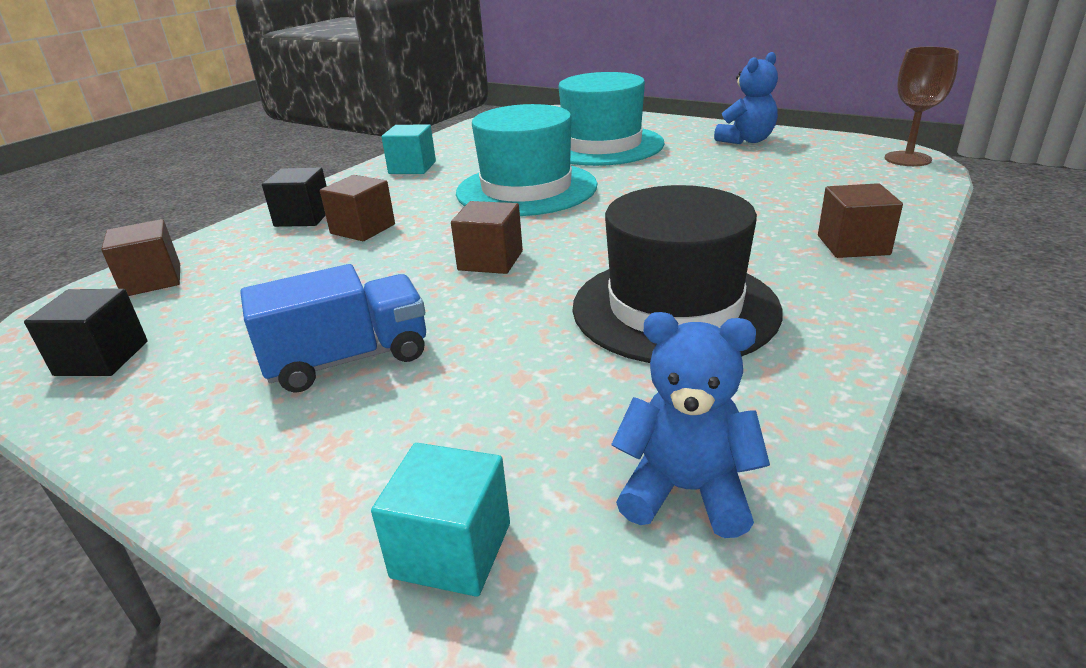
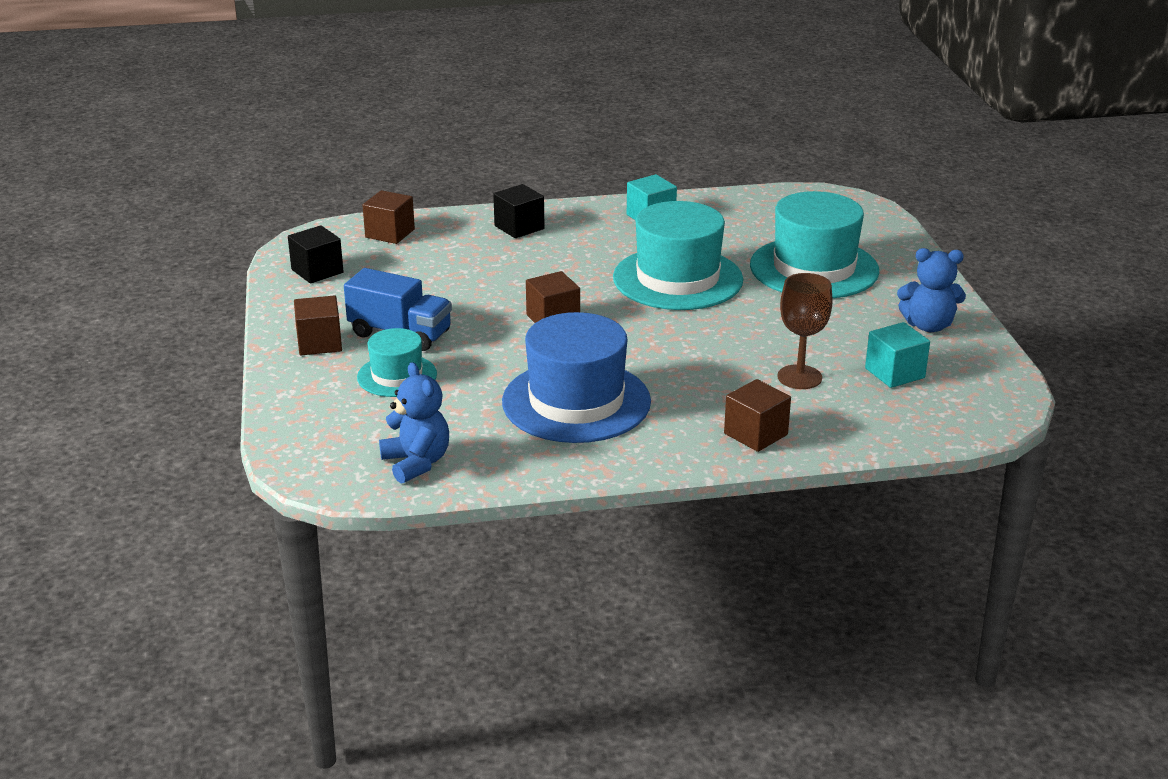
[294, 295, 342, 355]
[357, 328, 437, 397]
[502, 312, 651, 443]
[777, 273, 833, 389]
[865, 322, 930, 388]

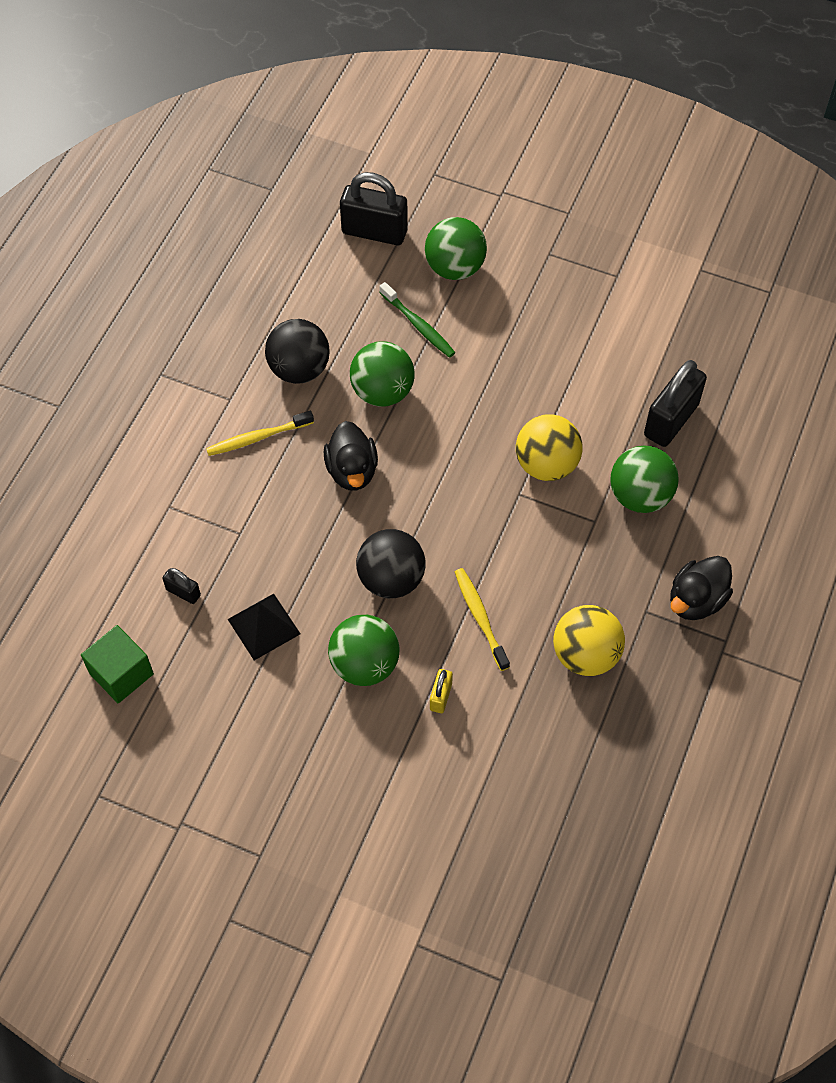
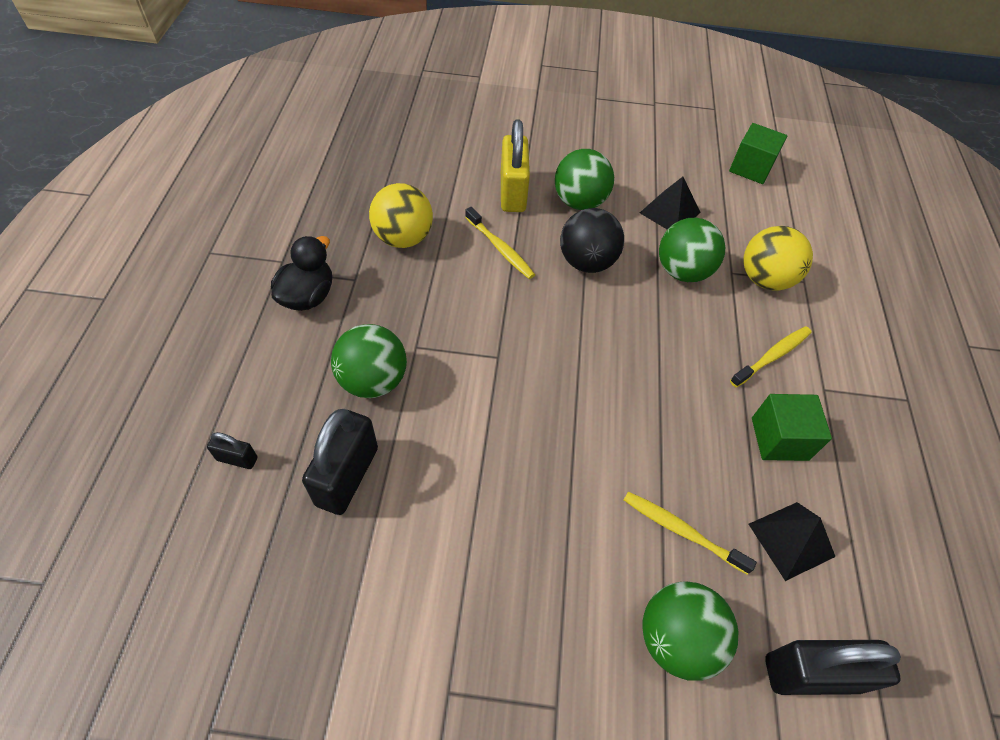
[207, 432, 257, 469]
[501, 119, 530, 212]
[624, 492, 757, 575]
[659, 218, 725, 282]
[743, 226, 813, 291]
[749, 502, 835, 581]
[752, 394, 832, 461]
[324, 421, 378, 491] (first image)

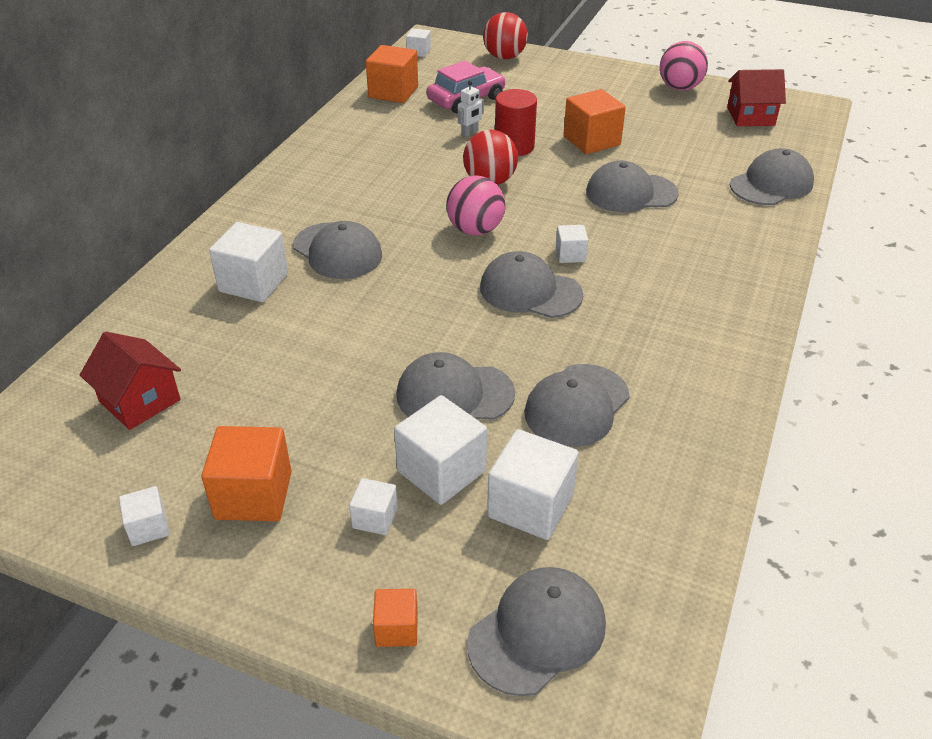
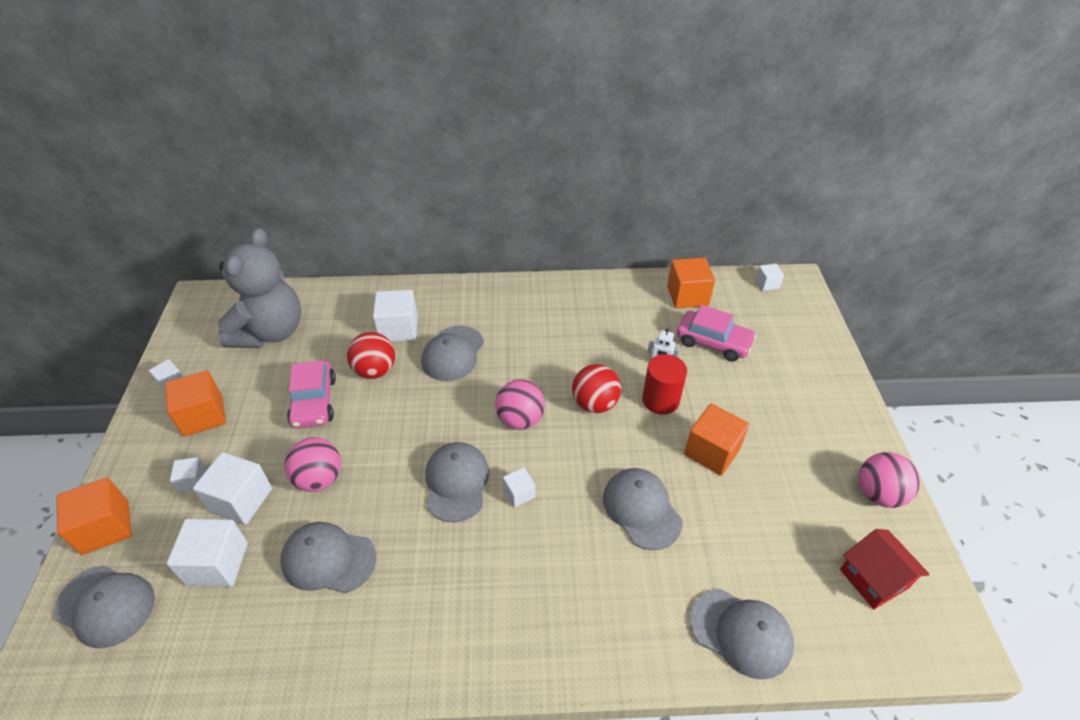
[57, 478, 132, 555]
[218, 228, 301, 348]
[284, 437, 341, 492]
[287, 360, 336, 429]
[347, 332, 395, 379]

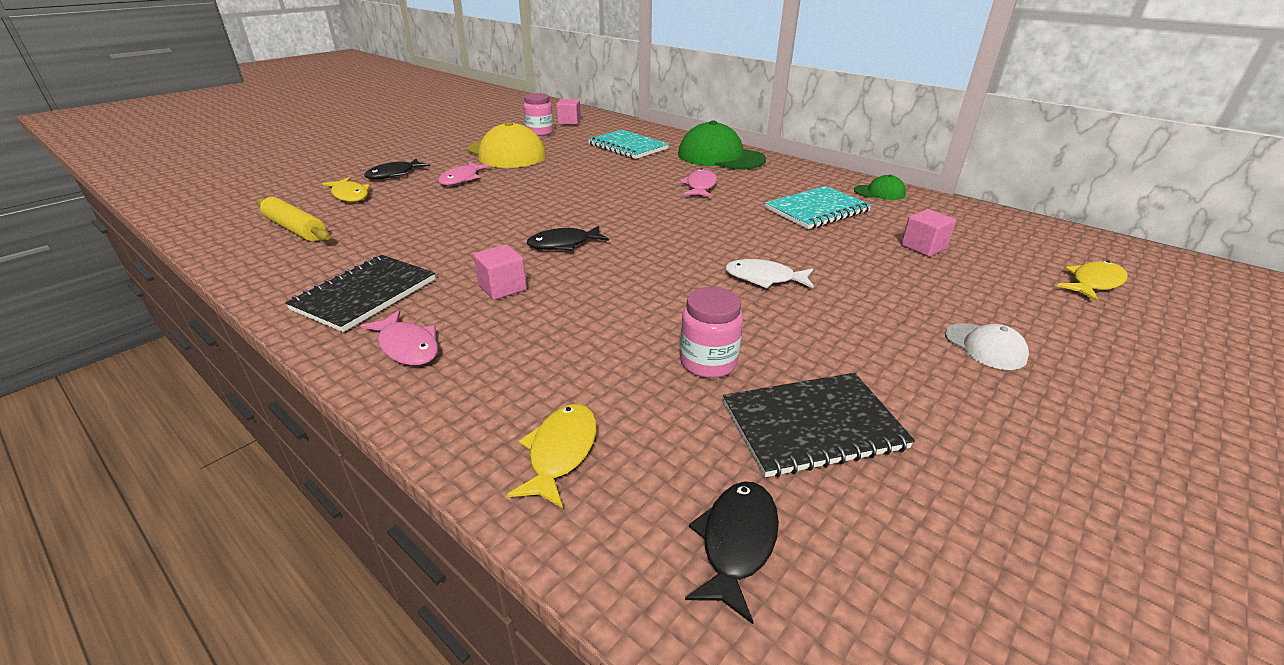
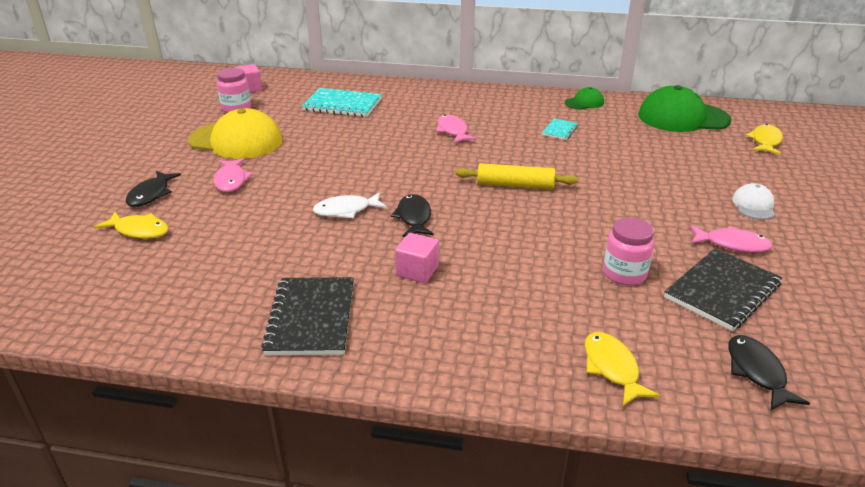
[313, 192, 387, 219]
[391, 194, 434, 237]
[456, 163, 578, 189]
[542, 118, 579, 140]
[638, 85, 732, 132]
[690, 225, 773, 252]
[732, 183, 775, 220]
[901, 209, 956, 257] (first image)

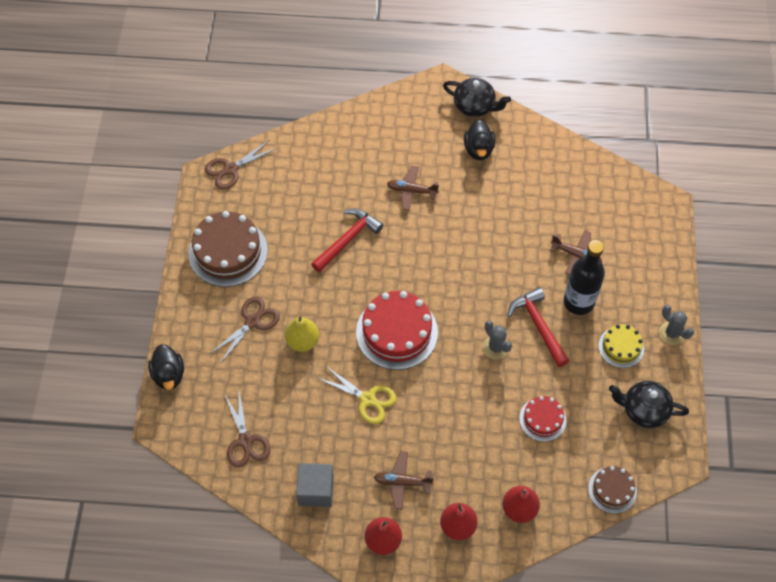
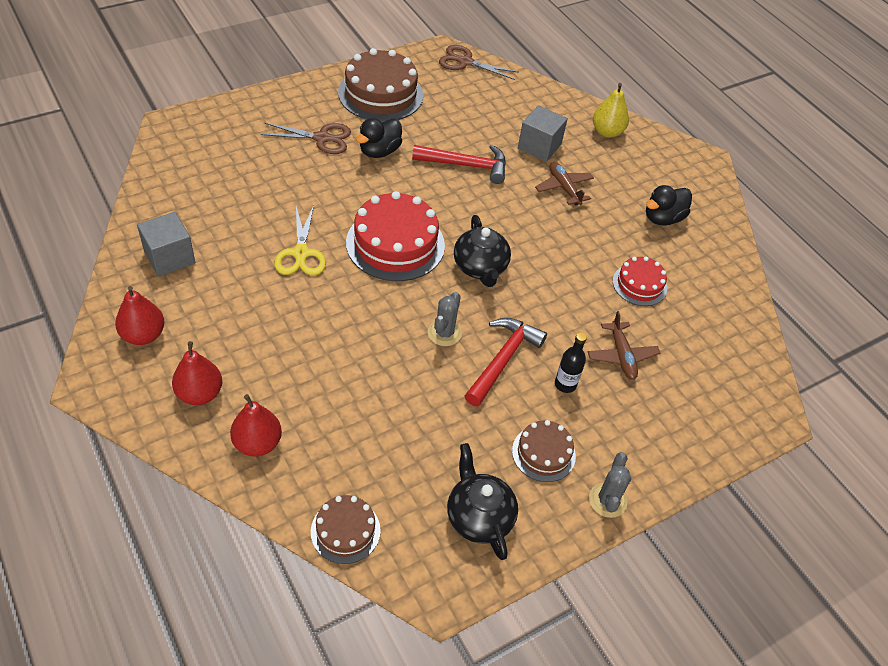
[356, 118, 402, 158]
[454, 215, 511, 287]
[512, 420, 576, 482]
[518, 105, 568, 162]
[555, 332, 587, 393]
[593, 83, 629, 138]
[613, 257, 667, 306]
[225, 391, 270, 468] (first image)
[374, 451, 434, 510] (first image)

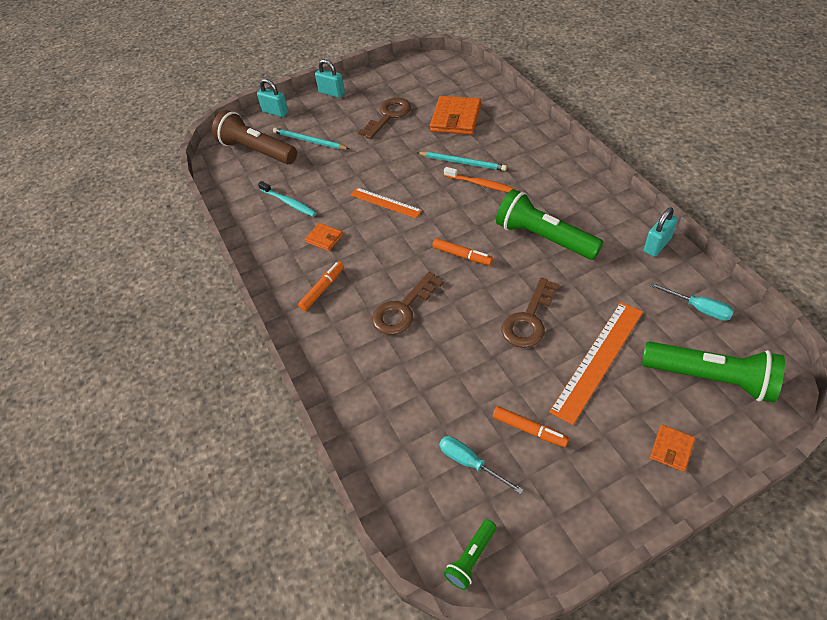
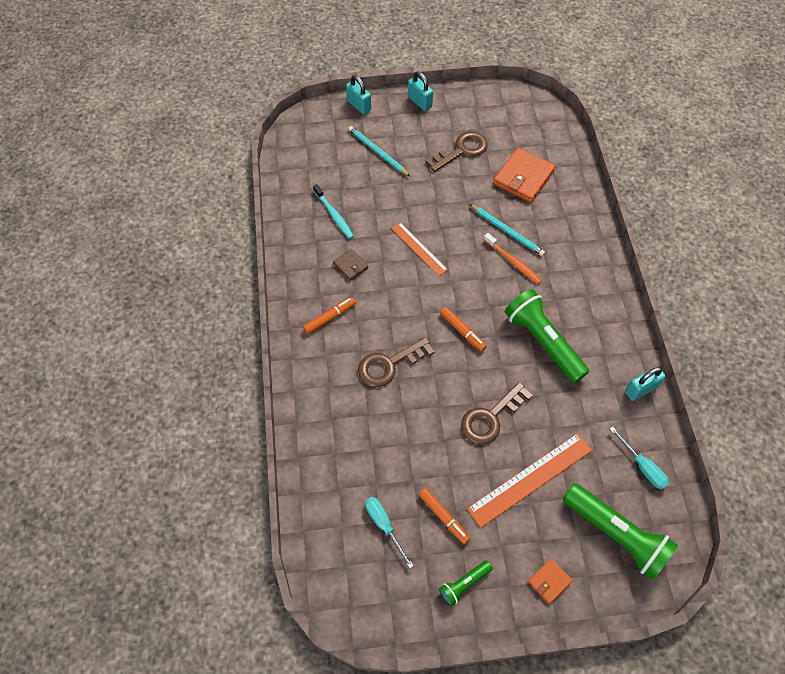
[333, 249, 368, 281]
[439, 560, 492, 606]
[212, 110, 297, 164] (first image)

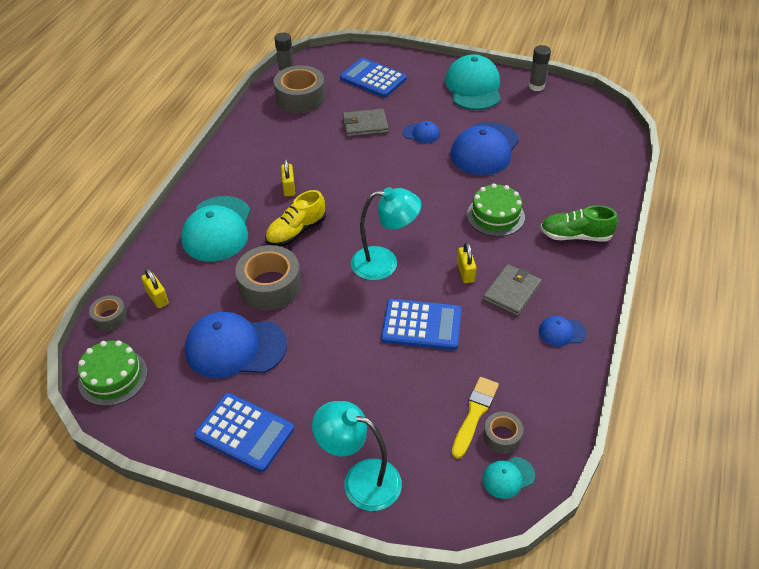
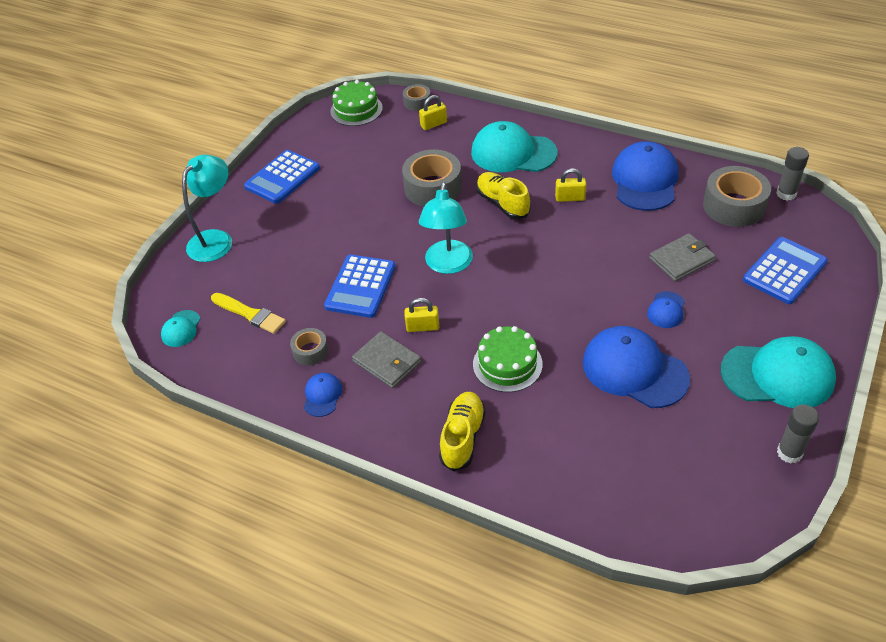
[161, 310, 200, 347]
[290, 328, 328, 365]
[439, 392, 486, 471]
[612, 141, 679, 211]
[649, 233, 716, 282]

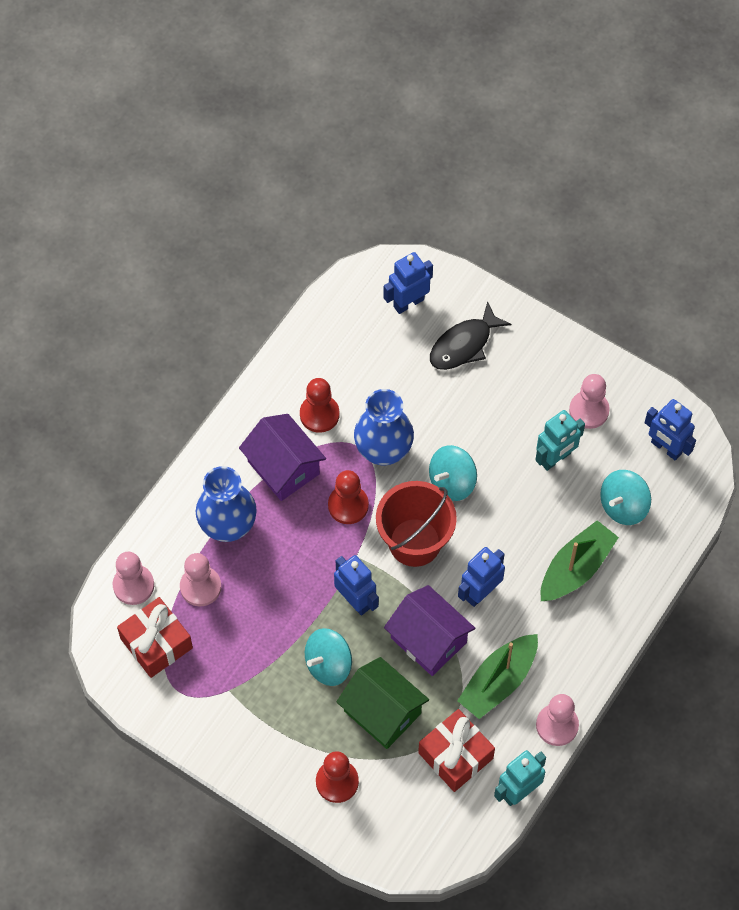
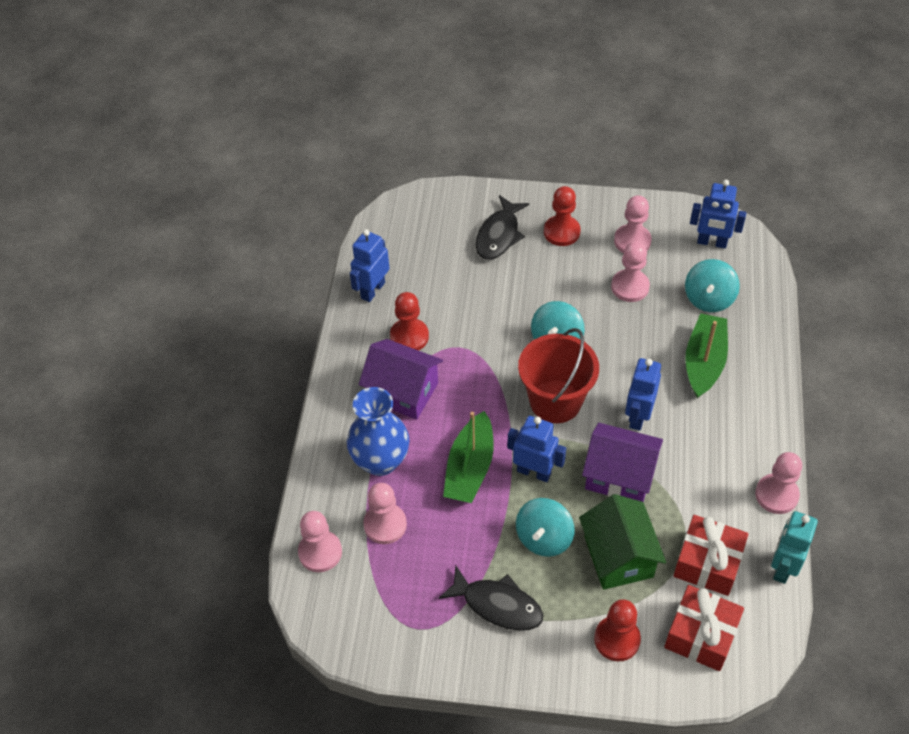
[350, 229, 390, 302]
[438, 565, 543, 631]
[443, 411, 494, 503]
[544, 186, 580, 246]
[579, 494, 666, 590]
[611, 242, 650, 302]
[664, 585, 744, 671]
[354, 389, 414, 466] (first image)

